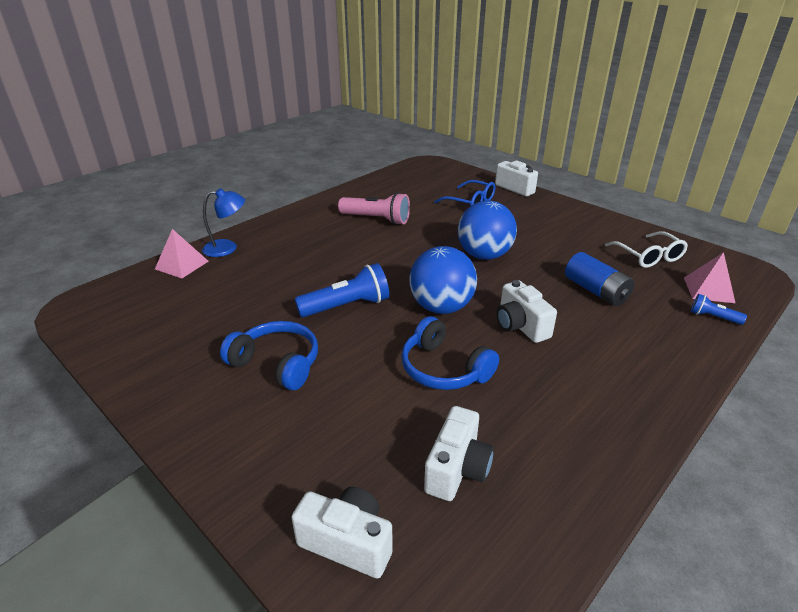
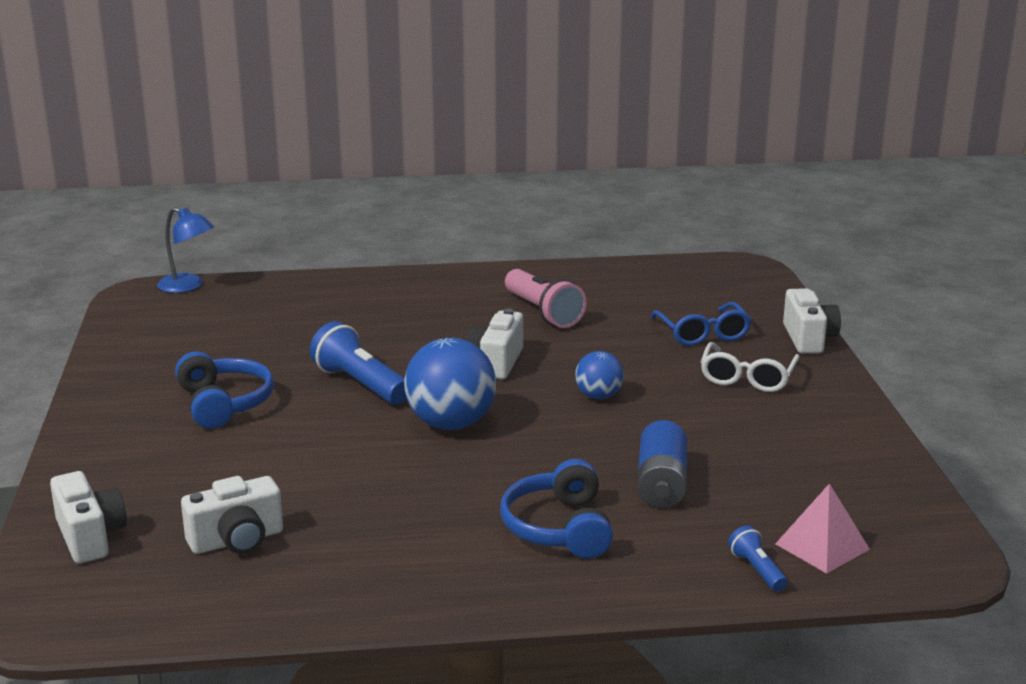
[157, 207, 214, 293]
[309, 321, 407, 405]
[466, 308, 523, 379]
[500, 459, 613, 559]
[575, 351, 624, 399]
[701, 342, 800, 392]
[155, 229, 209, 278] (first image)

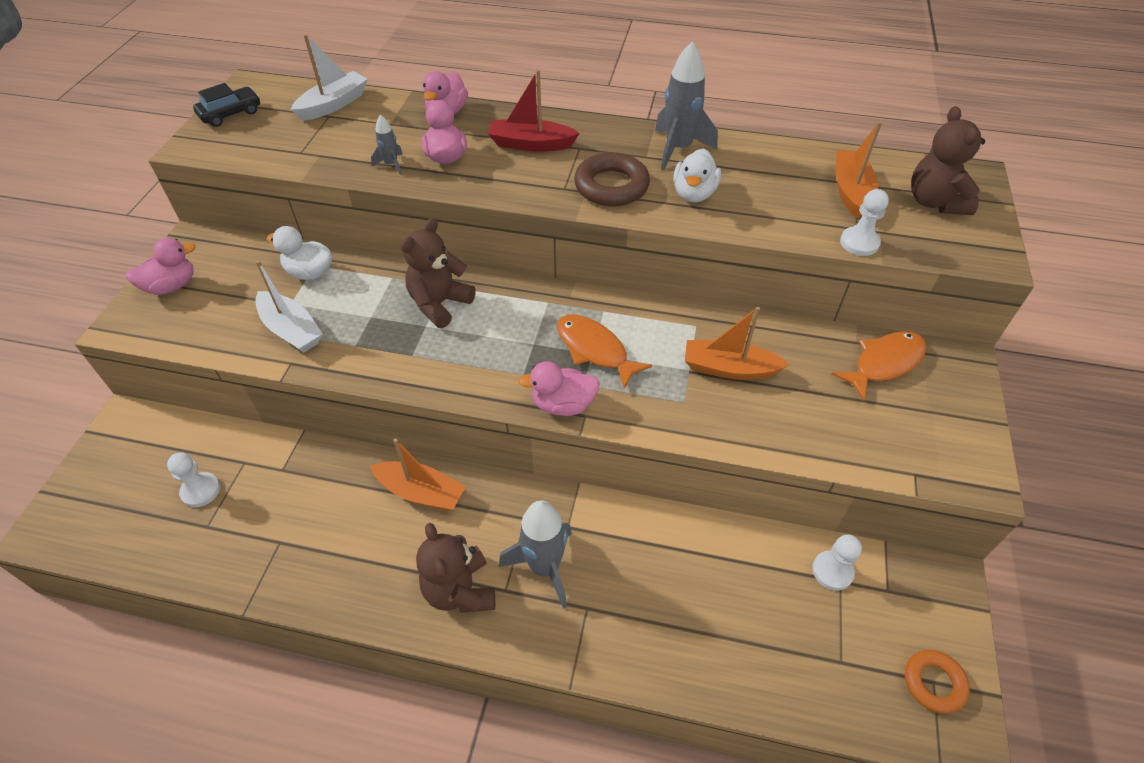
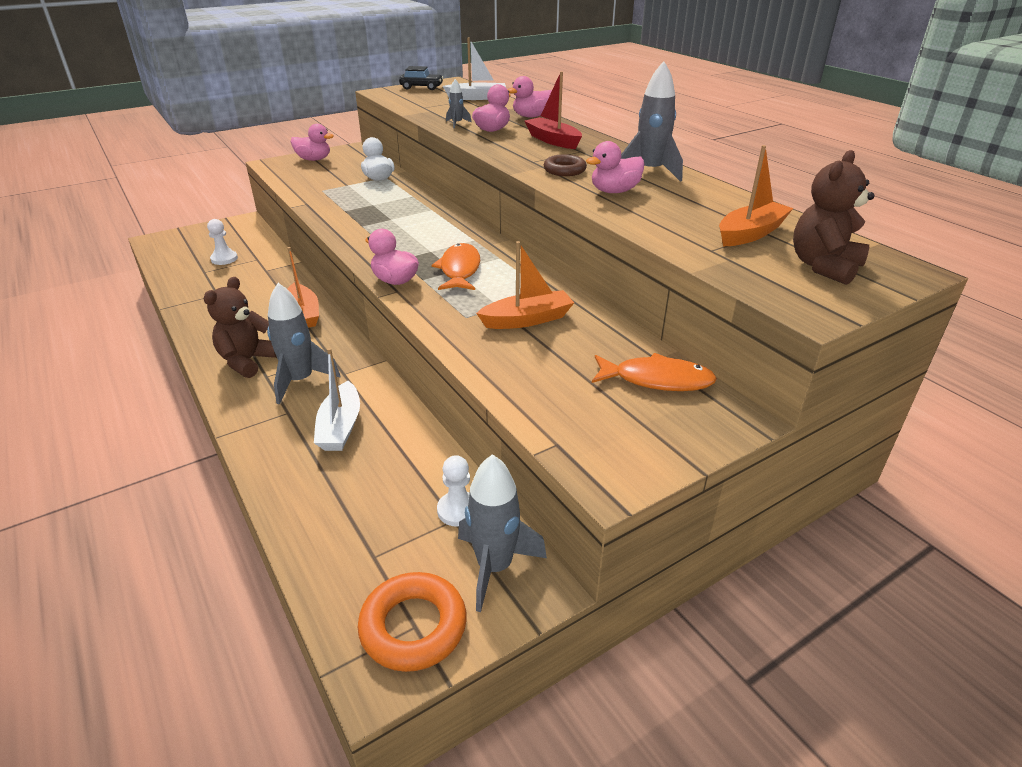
[314, 348, 360, 451]
[358, 572, 467, 672]
[458, 454, 547, 612]
[476, 241, 574, 329]
[544, 154, 587, 176]
[586, 141, 644, 193]
[401, 218, 476, 328] (first image)
[840, 189, 889, 256] (first image)

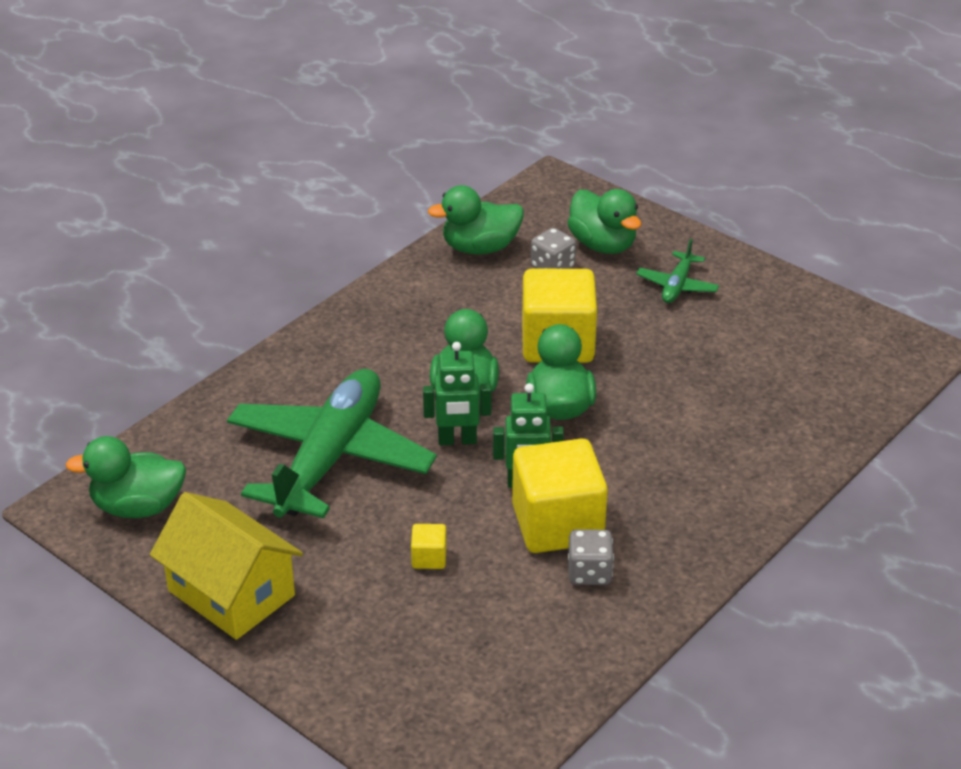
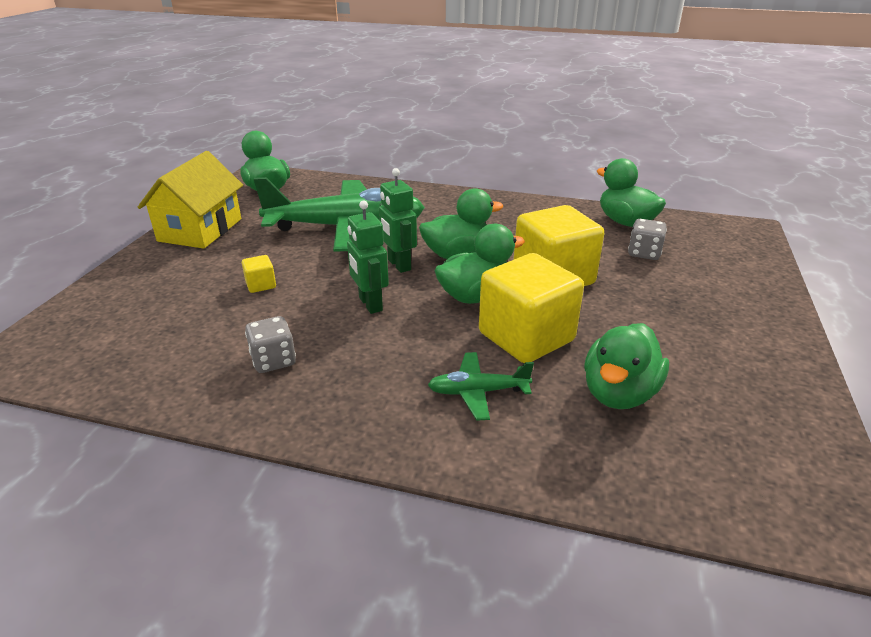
[428, 352, 534, 421]
[479, 253, 584, 363]
[584, 323, 669, 409]

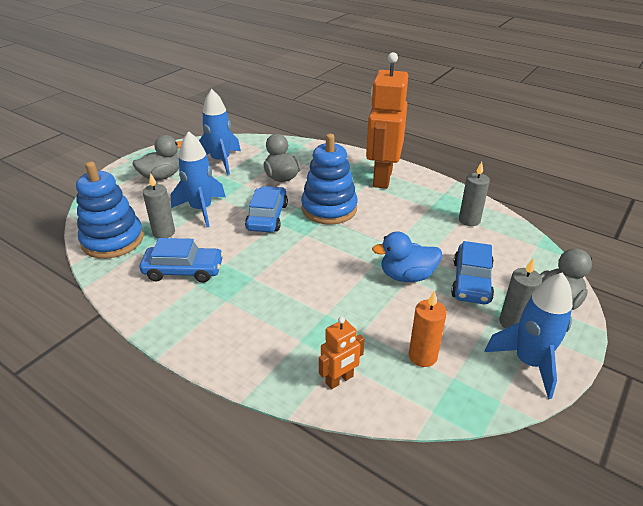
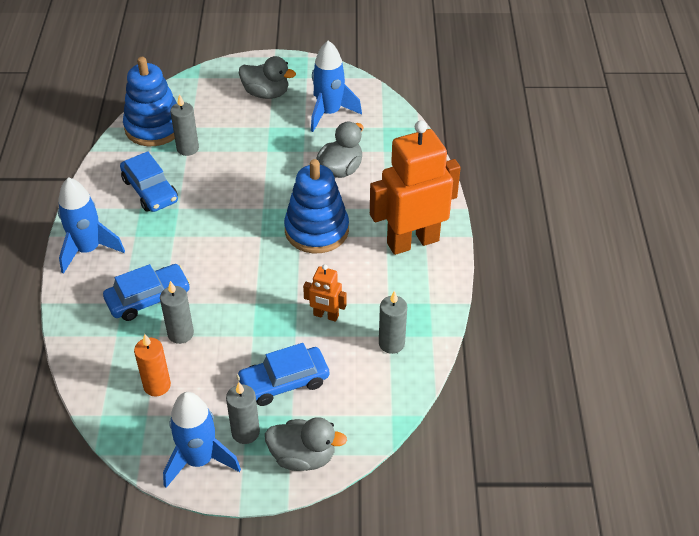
[58, 177, 125, 274]
[103, 264, 190, 321]
[160, 281, 194, 344]
[303, 264, 346, 322]
[372, 231, 442, 282] (first image)

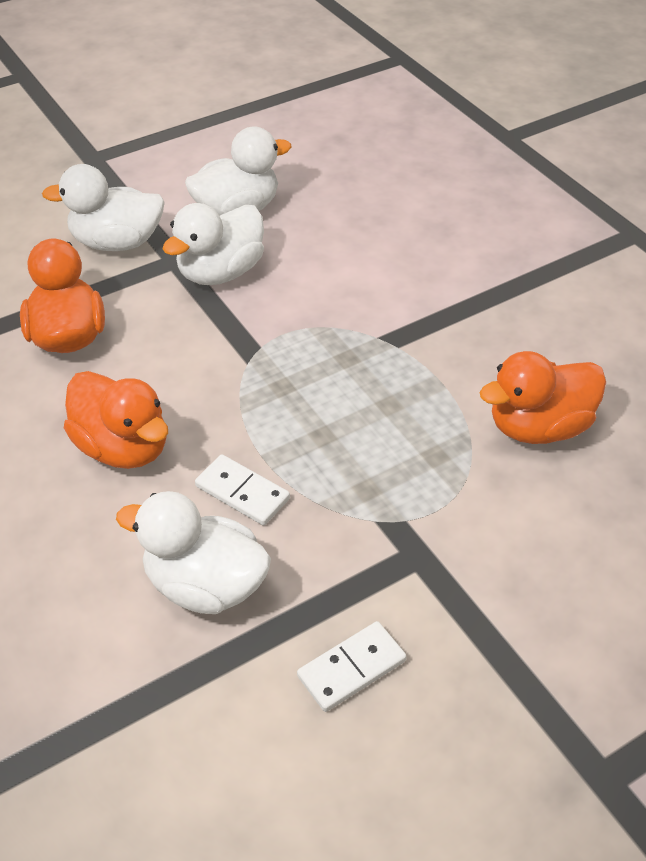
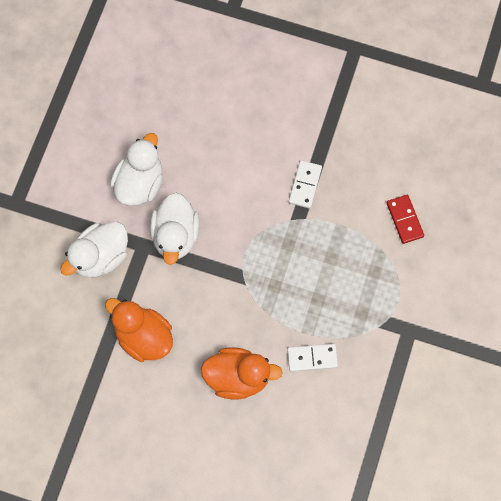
[289, 160, 322, 209]
[387, 195, 424, 244]
[116, 491, 271, 614] (first image)

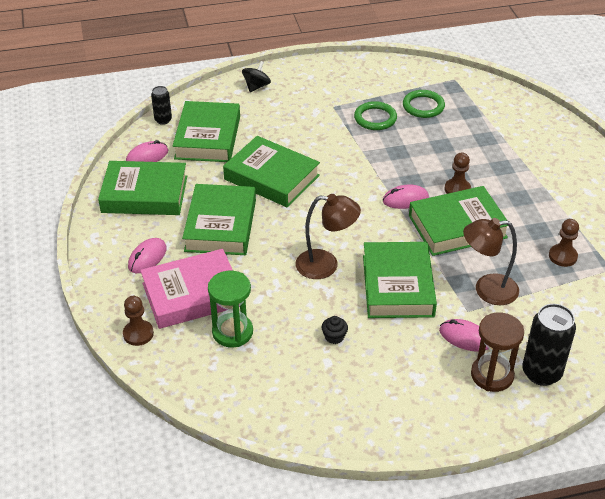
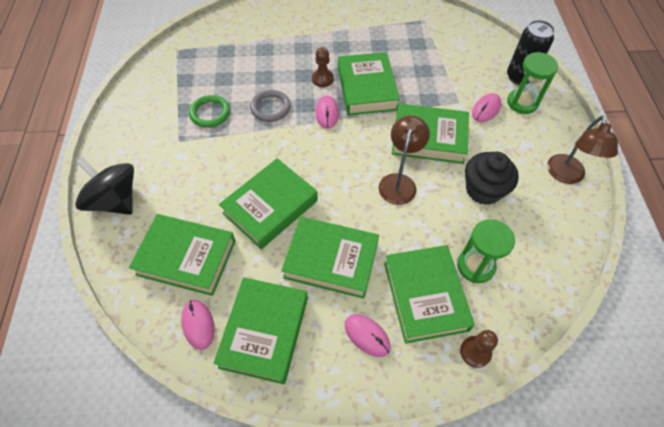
[75, 157, 134, 215]
[250, 90, 291, 122]
[384, 245, 475, 344]
[465, 152, 519, 205]
[507, 52, 558, 114]
[547, 116, 618, 184]
[151, 86, 172, 125] (first image)
[403, 90, 445, 118] (first image)
[549, 219, 579, 267] (first image)

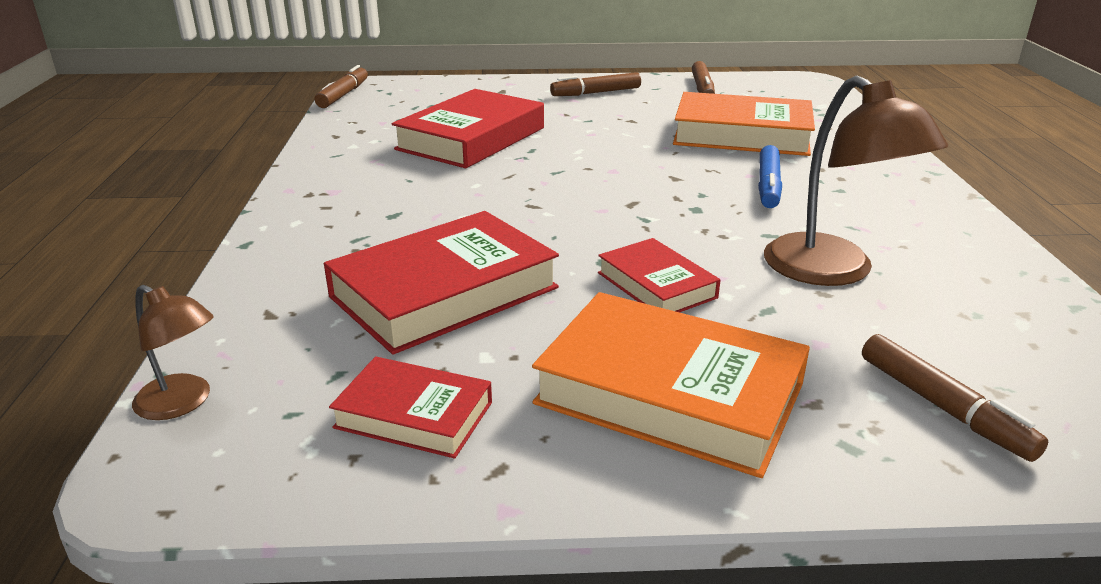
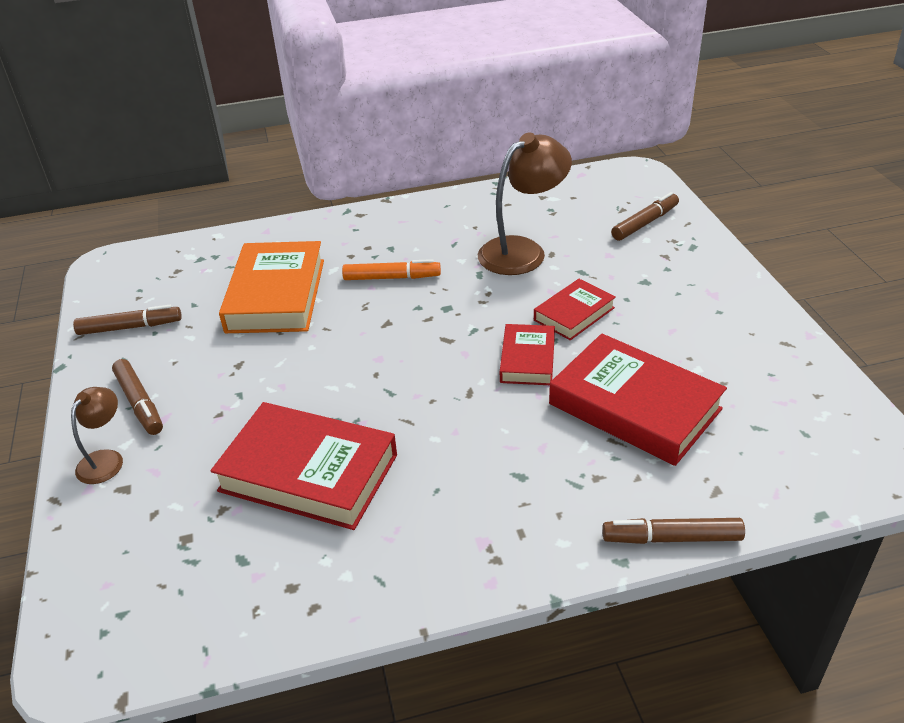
[71, 387, 123, 484]
[342, 259, 441, 280]
[500, 324, 555, 385]
[602, 518, 745, 544]
[532, 292, 810, 478] (first image)

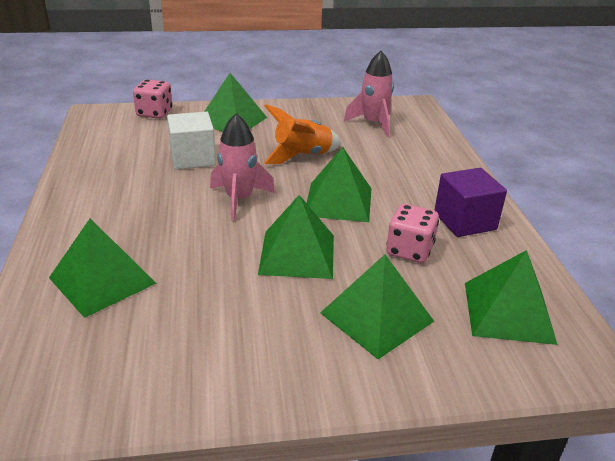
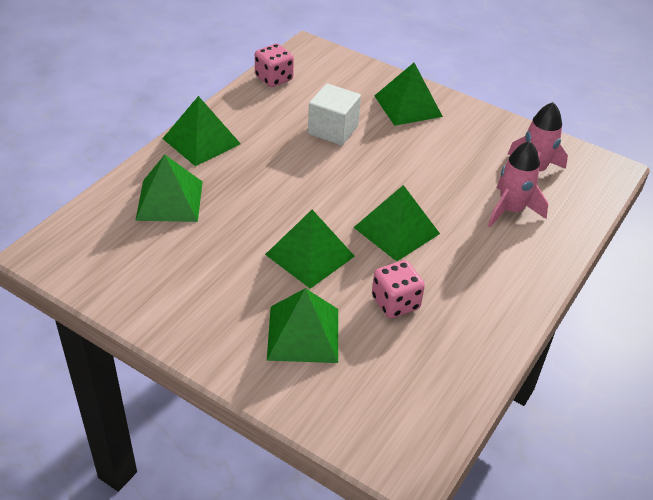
[162, 96, 241, 166]
[255, 43, 294, 87]
[488, 141, 548, 227]
[264, 104, 341, 164] (first image)
[434, 168, 507, 237] (first image)

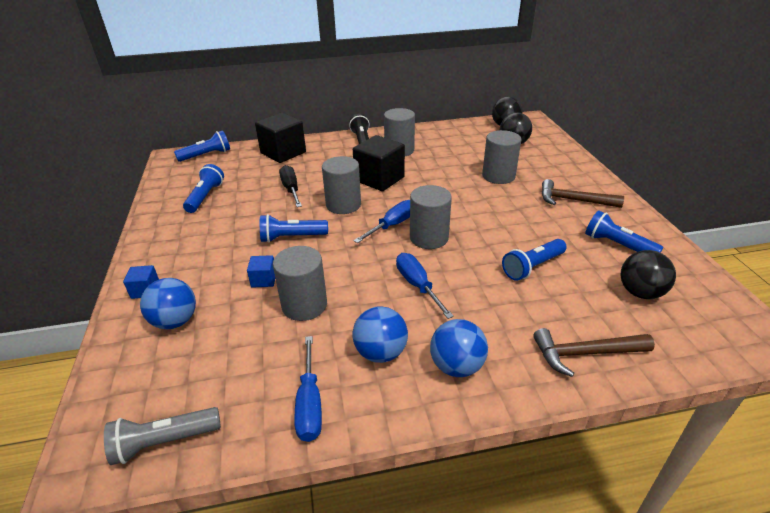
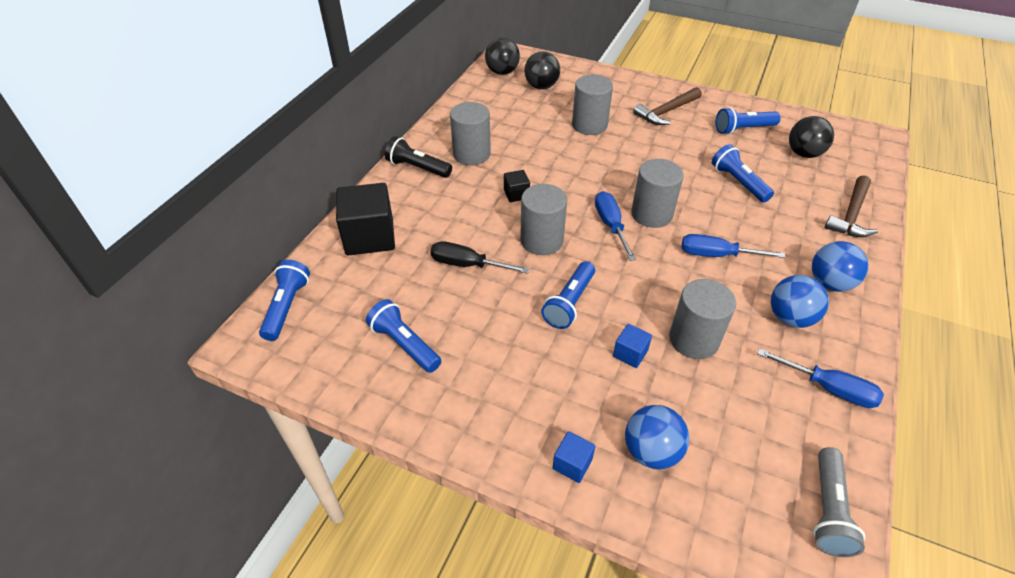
[504, 170, 530, 202]
[712, 144, 774, 202]

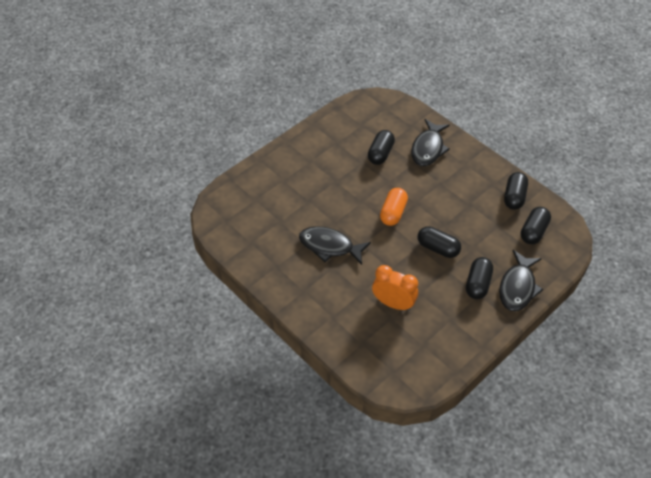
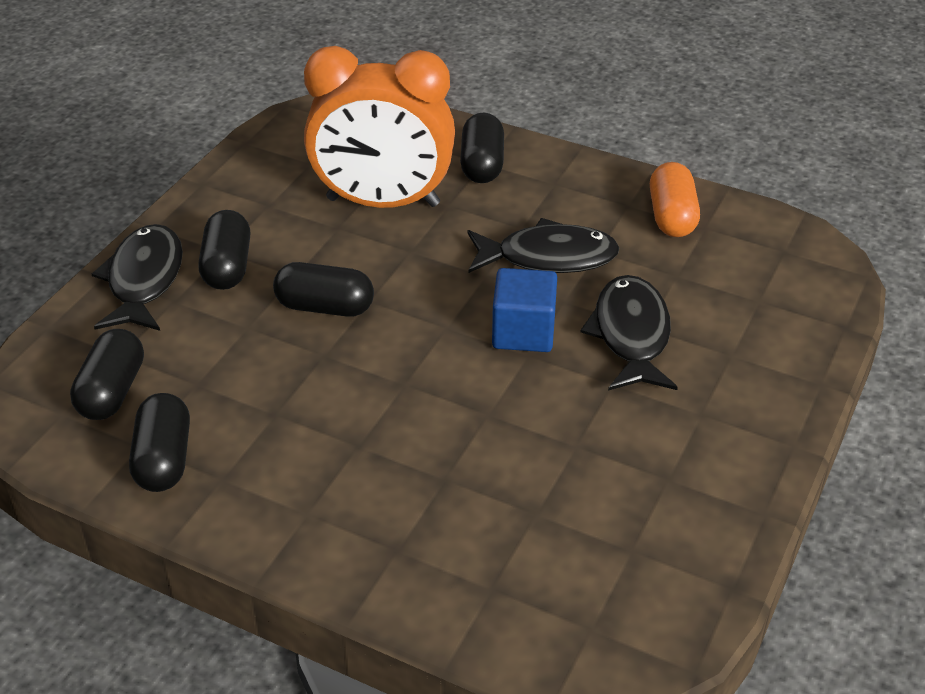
[304, 46, 455, 208]
[460, 112, 504, 183]
[492, 268, 557, 352]
[580, 275, 678, 391]
[650, 162, 700, 237]

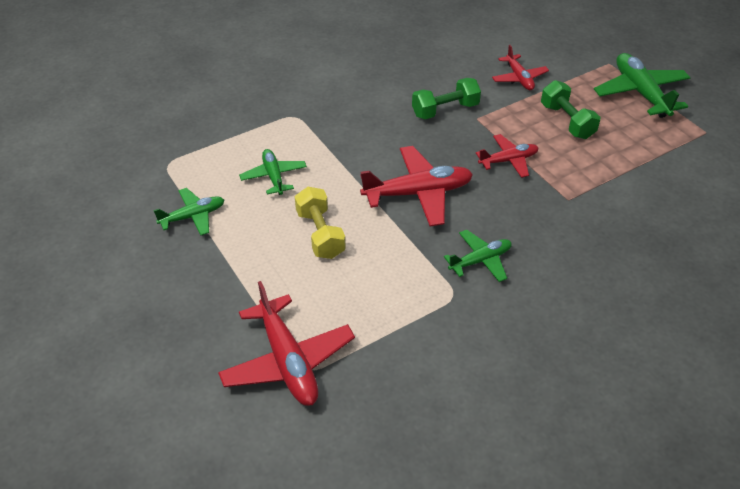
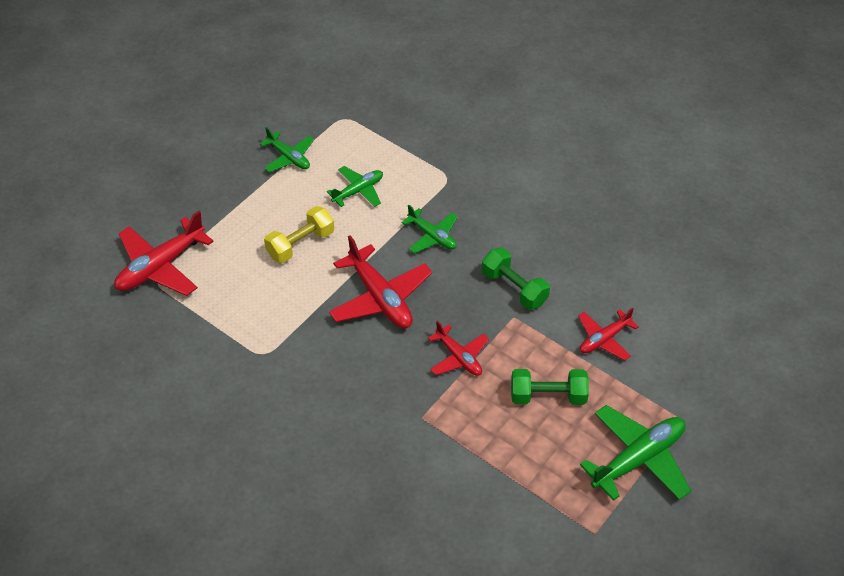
[401, 205, 458, 254]
[511, 369, 589, 405]

